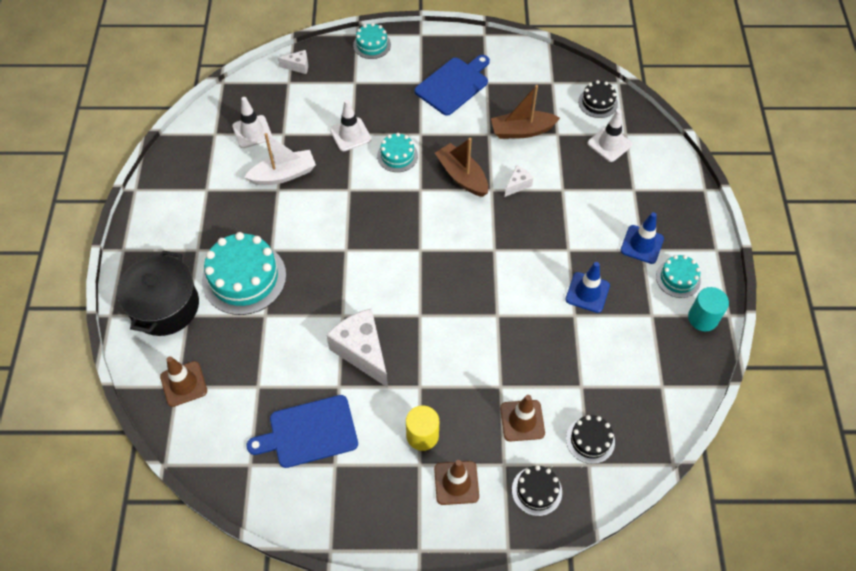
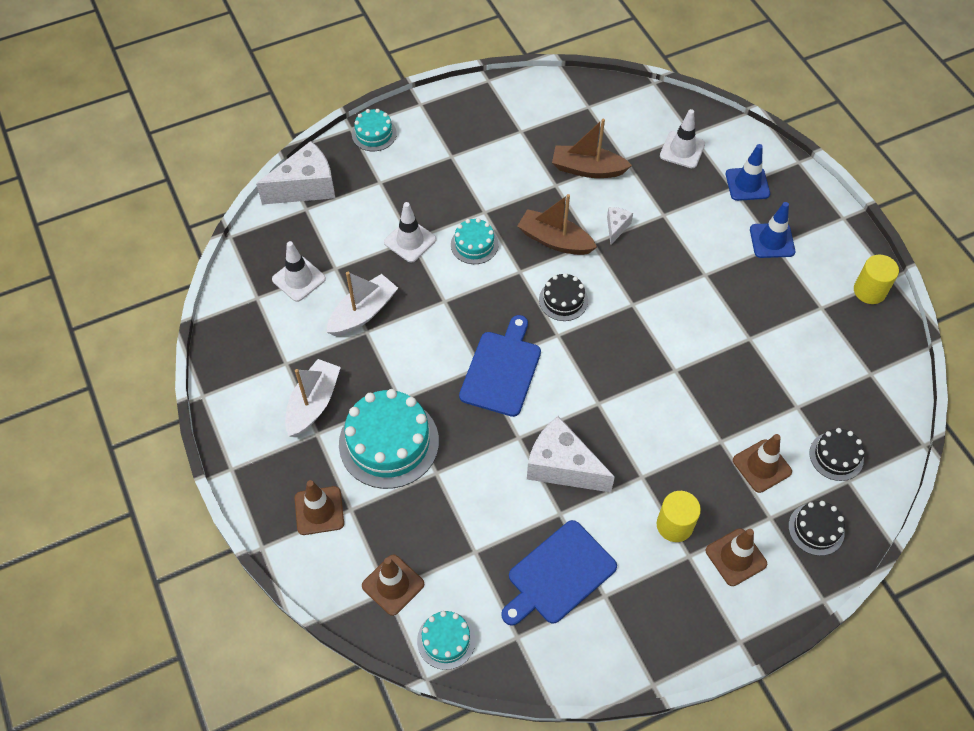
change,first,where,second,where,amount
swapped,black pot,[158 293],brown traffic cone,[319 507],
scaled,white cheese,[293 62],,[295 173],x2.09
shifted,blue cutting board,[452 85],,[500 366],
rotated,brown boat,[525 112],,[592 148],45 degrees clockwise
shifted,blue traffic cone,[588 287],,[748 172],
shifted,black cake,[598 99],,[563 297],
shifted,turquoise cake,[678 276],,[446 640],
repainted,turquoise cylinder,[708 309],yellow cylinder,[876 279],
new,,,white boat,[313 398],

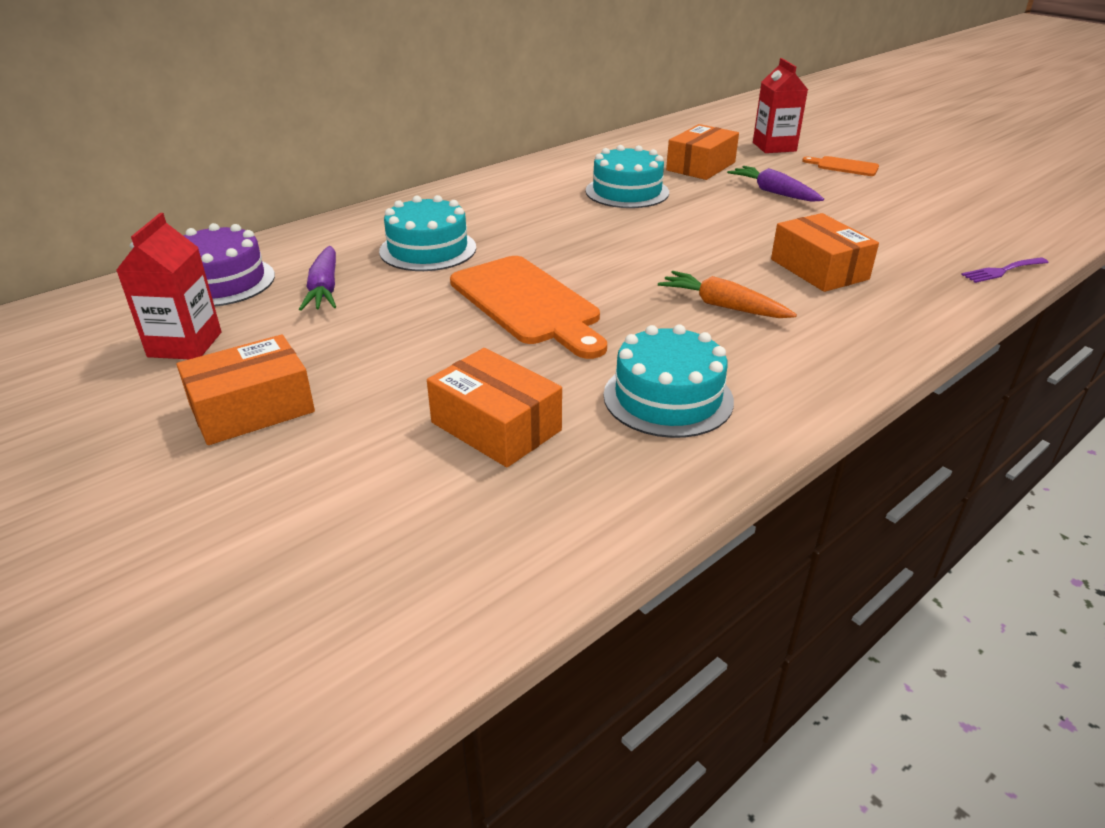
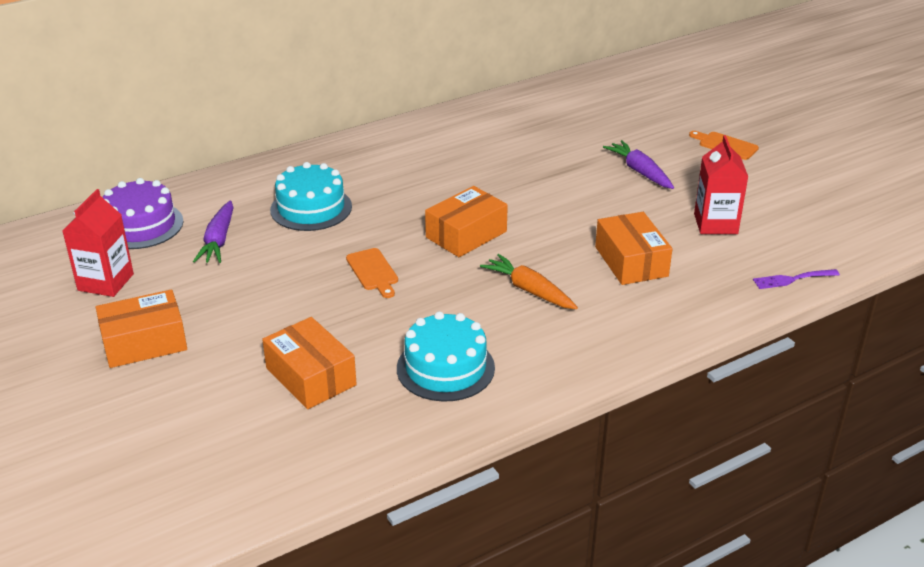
change,first,where,second,where,amount
scaled,orange cutting board,[528 307],,[372 273],x0.49
gone,turquoise cake,[627 176],,,
shifted,orange box,[702 152],,[466 221],
shifted,red carton,[780 105],,[721 184],

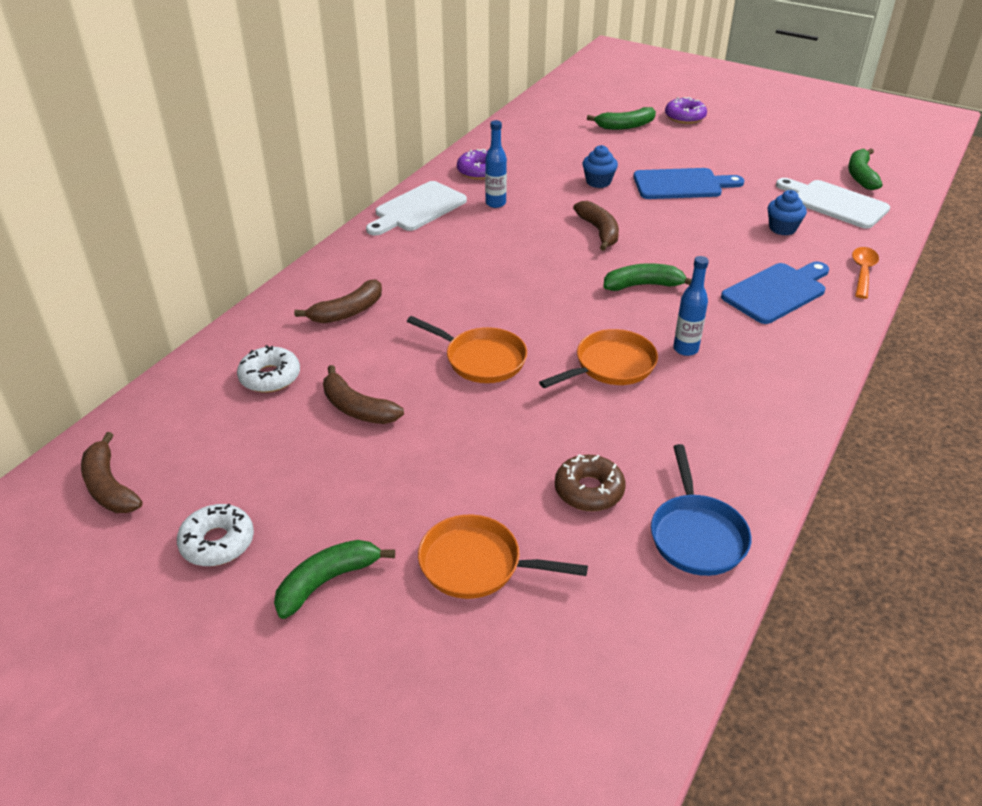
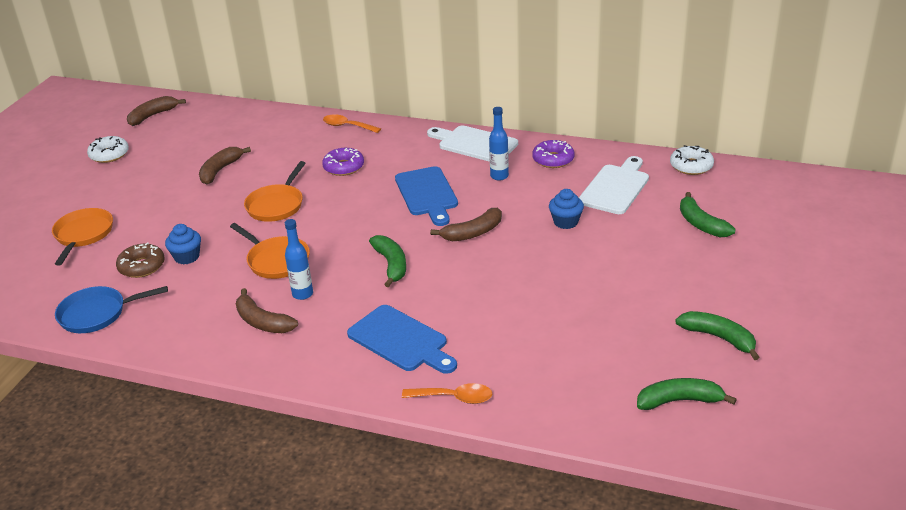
change,first,where,second,where,amount
shifted,white donut,[268 369],,[692 160],
shifted,green banana,[334 579],,[717 335],
shifted,brown banana,[338 301],,[267 310],
shifted,blue cutting board,[688 183],,[426 196],
shifted,purple donut,[686 110],,[343 162],
shifted,blue cupcake,[787 213],,[183 244],
shifted,white cutting board,[833 203],,[614 185],
new,,,orange spoon,[352 124],

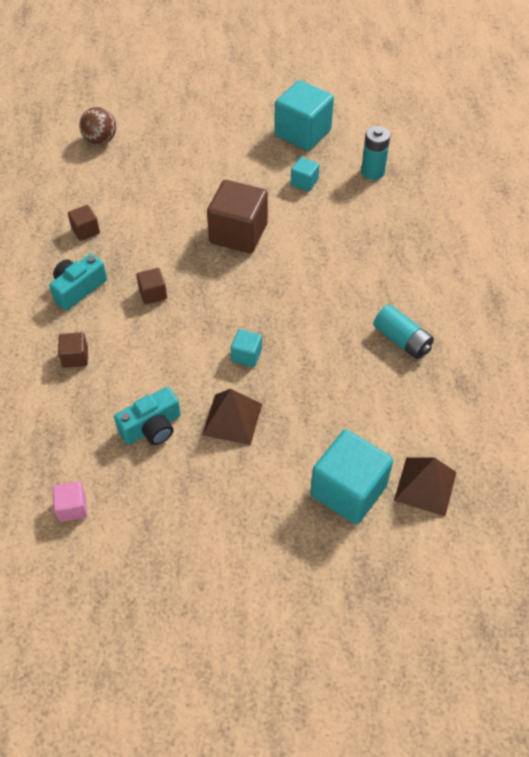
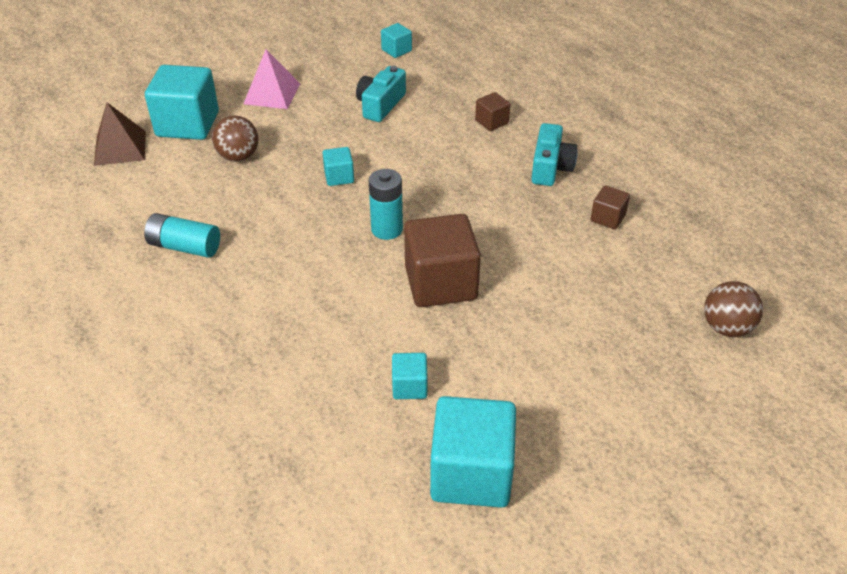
change,first,where,second,where,amount
repainted,pink cube,[70 501],turquoise cube,[396 40],
gone,brown cube,[151 286],,,
gone,brown pyramid,[232 417],,,
shifted,turquoise battery,[375 153],,[386 204],
new,,,brown ball,[235 138],
new,,,pink pyramid,[271 79],

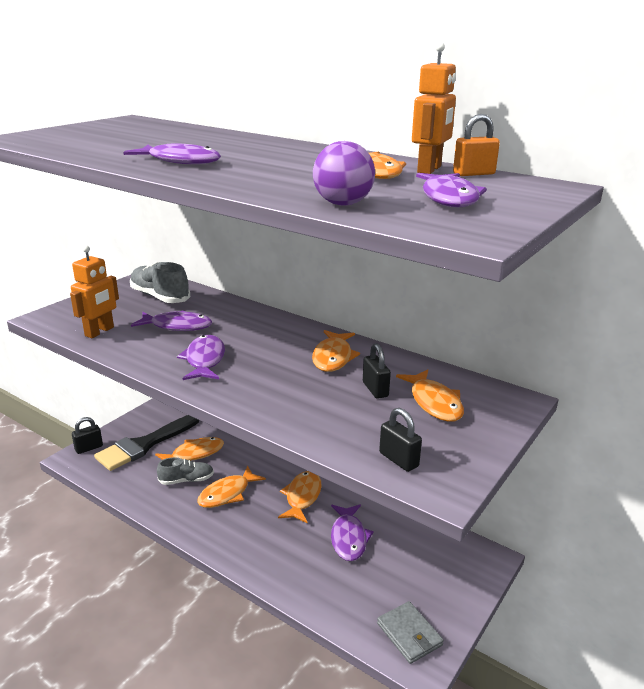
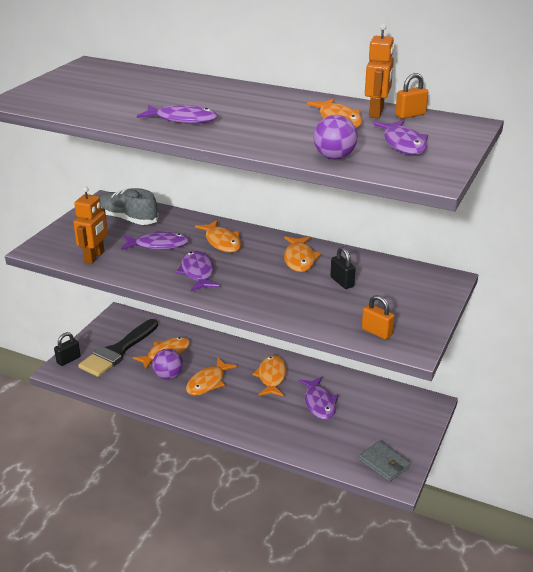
change,first,where,second,where,amount
swapped,grey shoe,[185 471],purple ball,[167 364],
repainted,black padlock,[400 440],orange padlock,[378 317],
shifted,orange fish,[430 396],,[218 236],

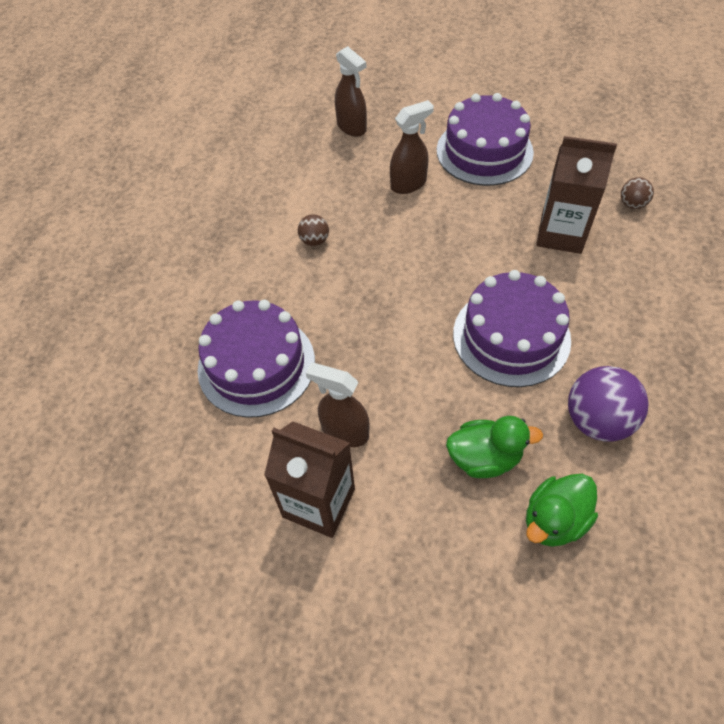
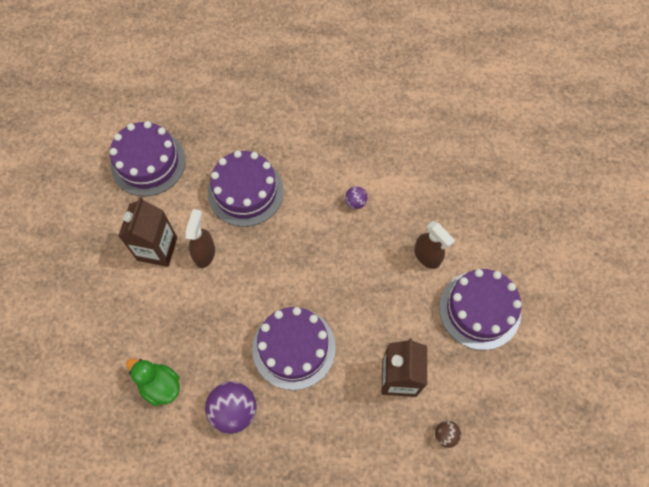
change,first,where,second,where,amount
repainted,brown ball,[313 230],purple ball,[356 197],
gone,brown spray bottle,[351 91],,,
gone,green duck,[494 447],,,
new,,,purple cake,[148 158],

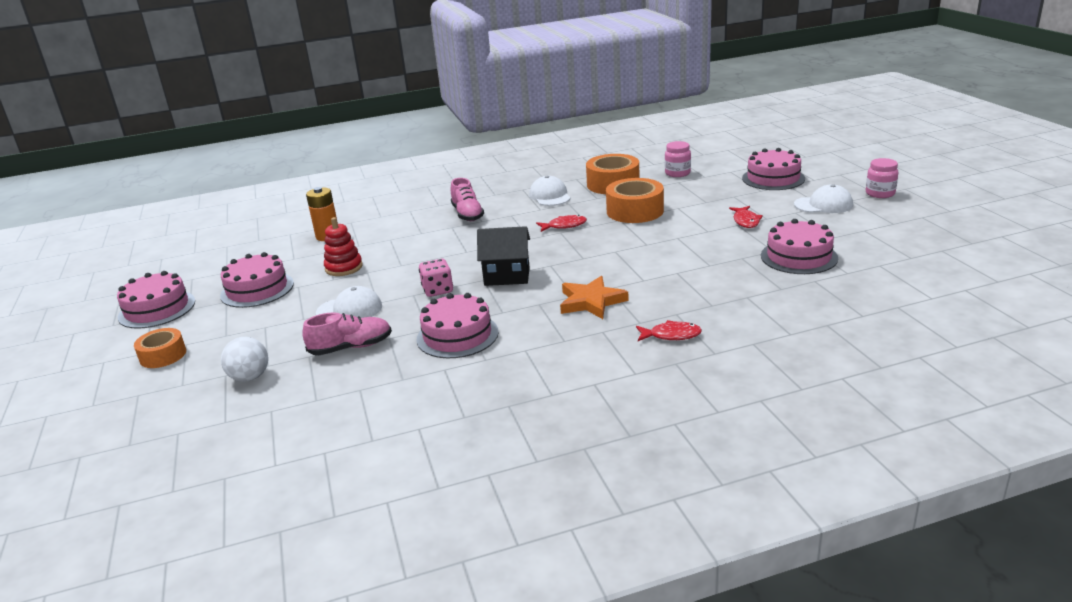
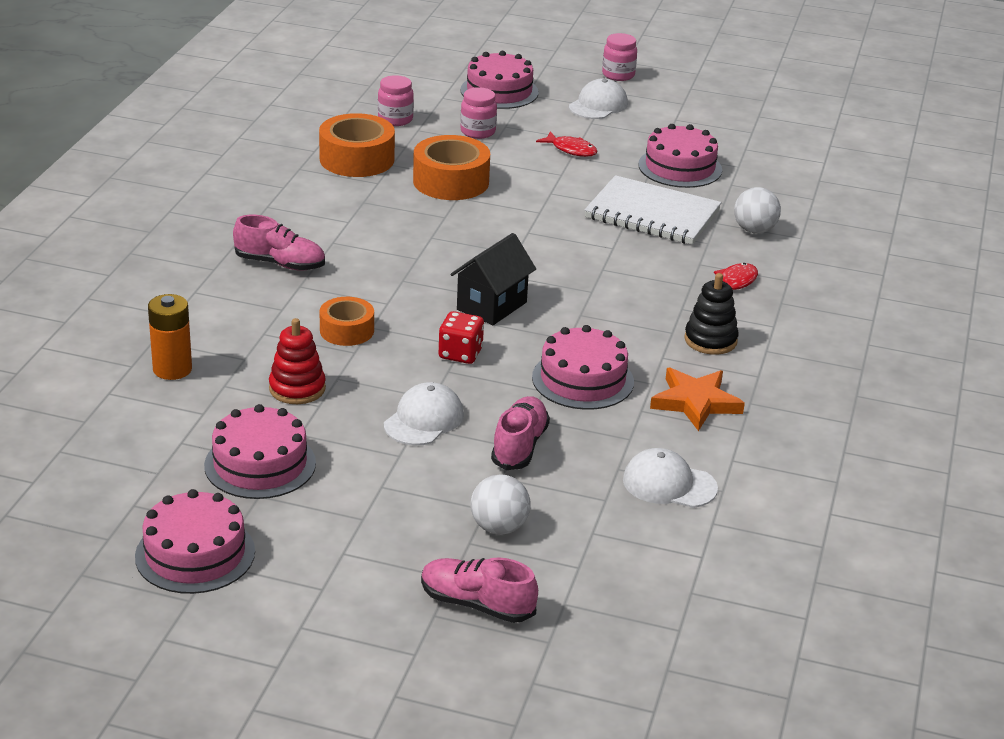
change,first,where,second,where,amount
shifted,orange tape,[160 348],,[347 321],
repainted,pink dice,[436 278],red dice,[461 337],
shifted,white cap,[550 191],,[670 478],
gone,red fish,[561 223],,,
shifted,orange star,[594 297],,[697 399],
new,,,pink shoe,[479 590],
new,,,pink jar,[478 113],
new,,,white notebook,[653 210],
new,,,black stacking toy,[711 314],
new,,,white ball,[757 210],

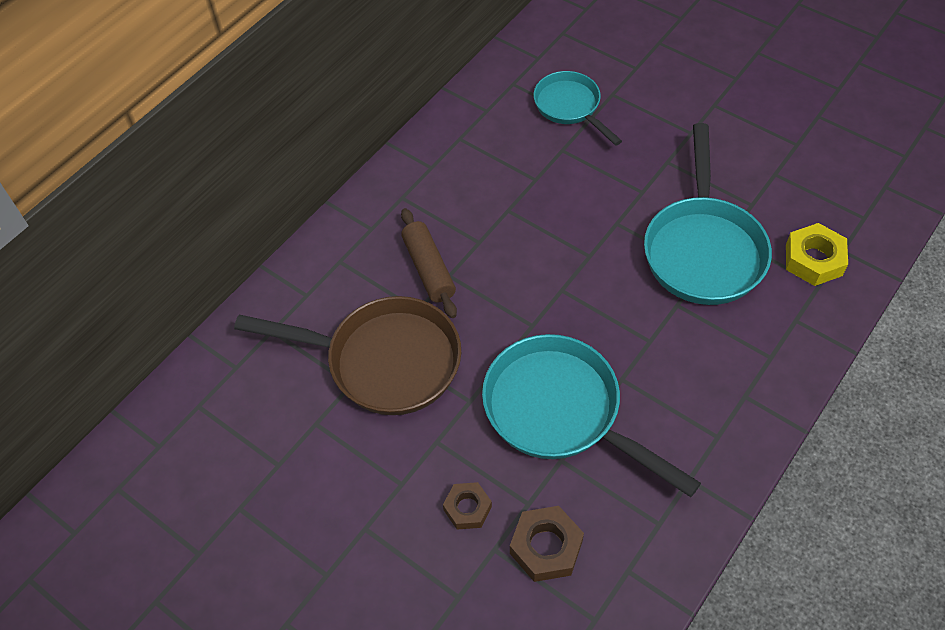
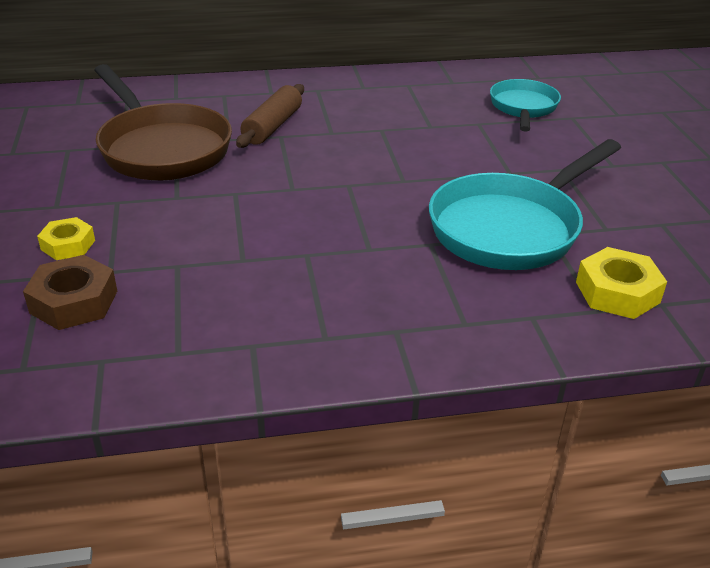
change,first,where,second,where,amount
repainted,brown nut,[467 505],yellow nut,[66 238],
gone,turquoise pan,[591 415],,,

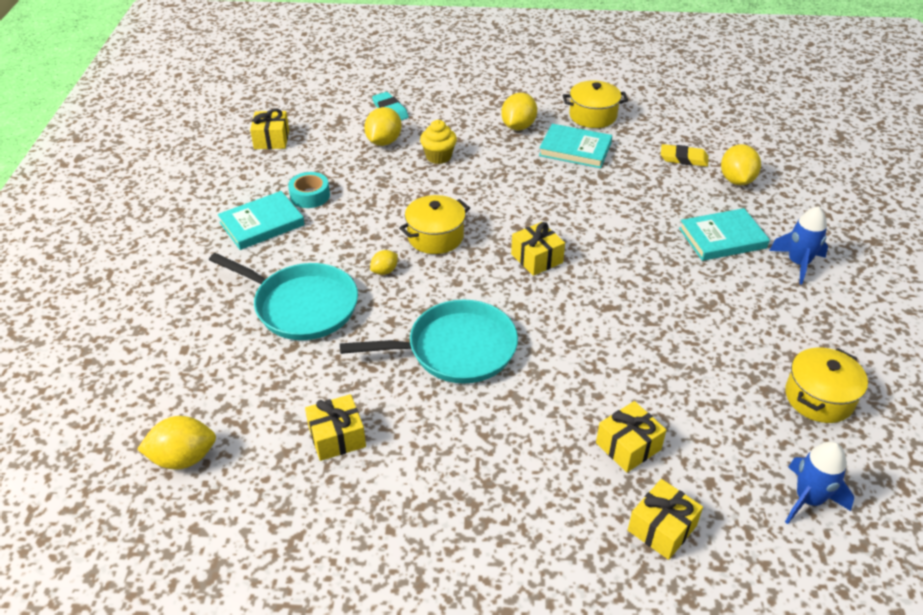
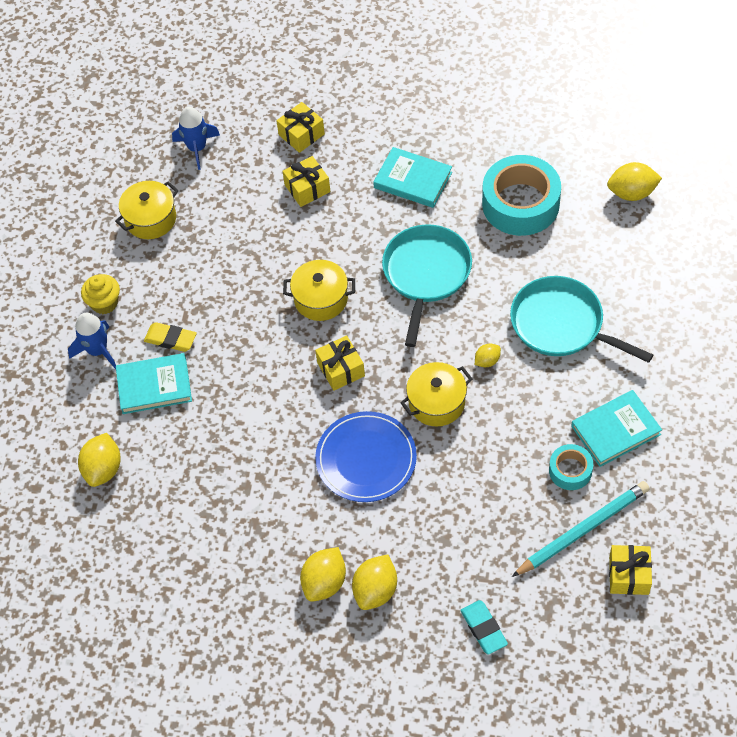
change,first,where,second,where,amount
swapped,yellow gift,[335 427],turquoise tape,[521 195],
rotated,turquoise pan,[429 341],,[427 285],105 degrees clockwise
shifted,yellow lemon,[383 126],,[374 582],
shifted,yellow cupcake,[438 142],,[100 294],
shifted,turquoise book,[575 146],,[412 177],
shifted,yellow pot,[595 104],,[319 290],
shifted,yellow eraser,[685 155],,[170 337],
new,,,blue plate,[366 456],
new,,,turquoise pencil,[581 529],

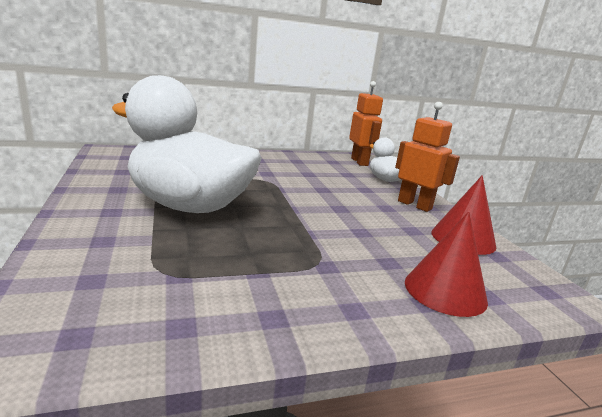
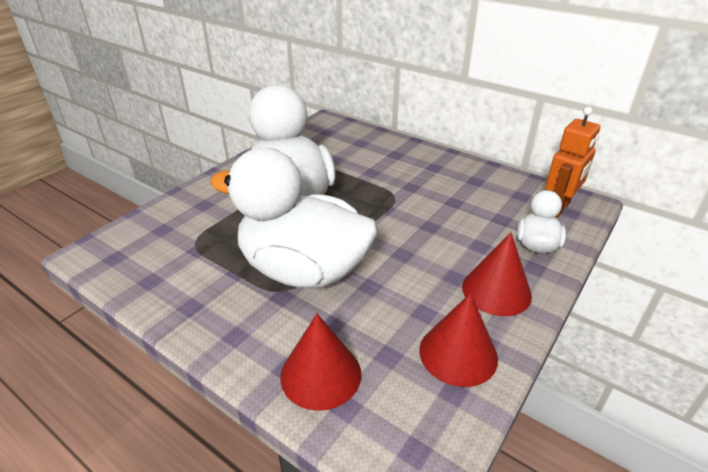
change,first,where,second,where,amount
swapped,orange robot,[427 157],red cone,[497 274],
new,,,white duck,[294 218],

